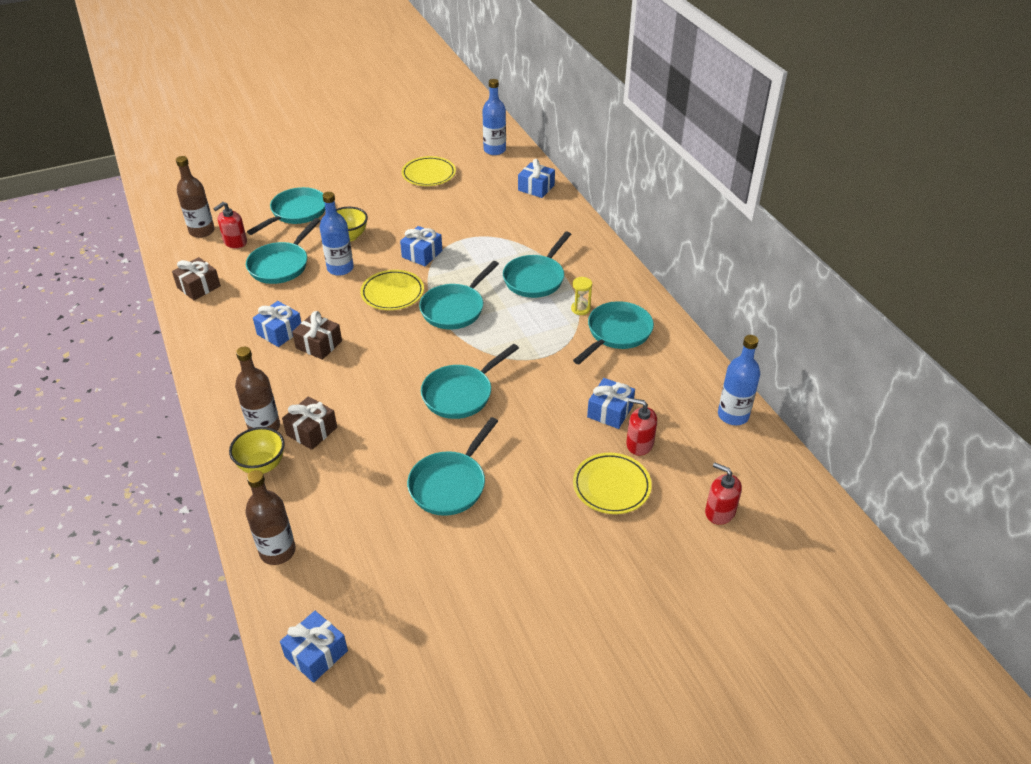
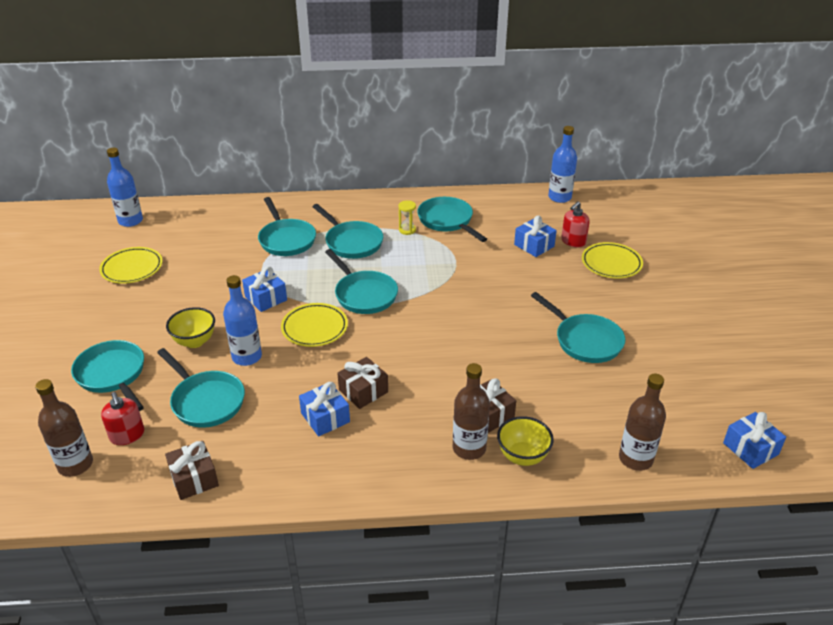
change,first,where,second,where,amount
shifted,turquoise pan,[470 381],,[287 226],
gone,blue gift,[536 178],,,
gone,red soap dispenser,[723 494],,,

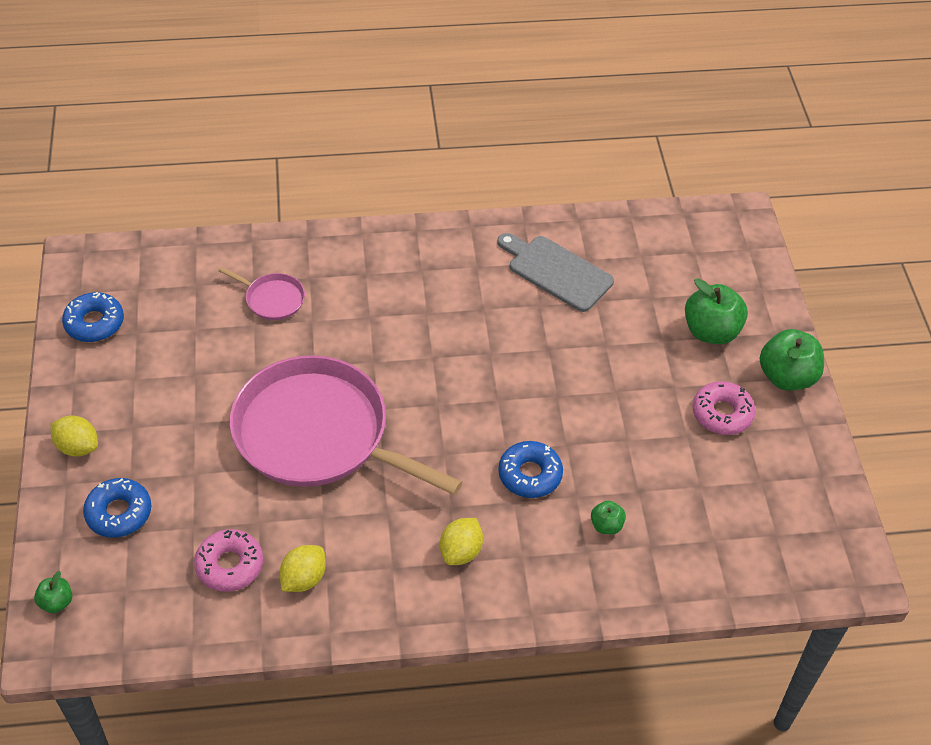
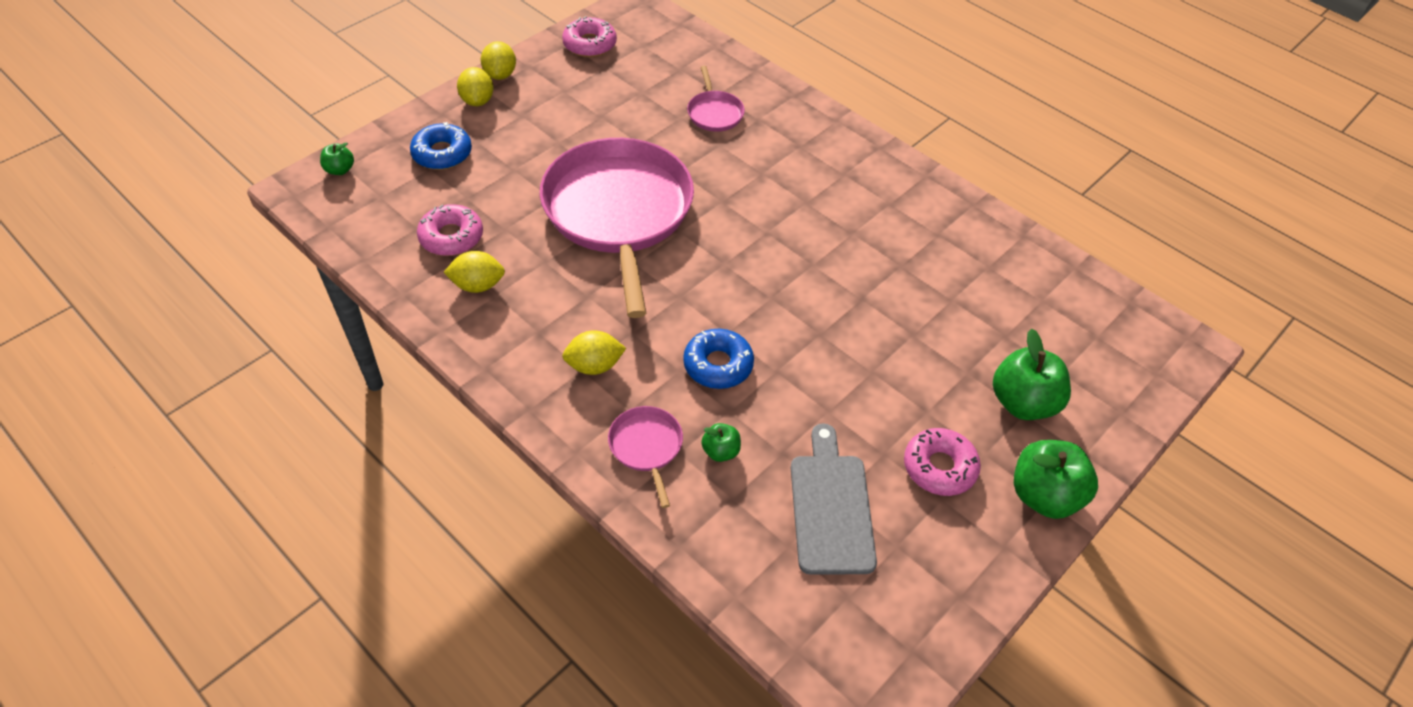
change,first,where,second,where,amount
repainted,blue donut,[93 317],pink donut,[589 36],
shifted,grey cutting board,[555 272],,[834 499],
new,,,yellow lemon,[498 60],
new,,,pink pan,[645 457],

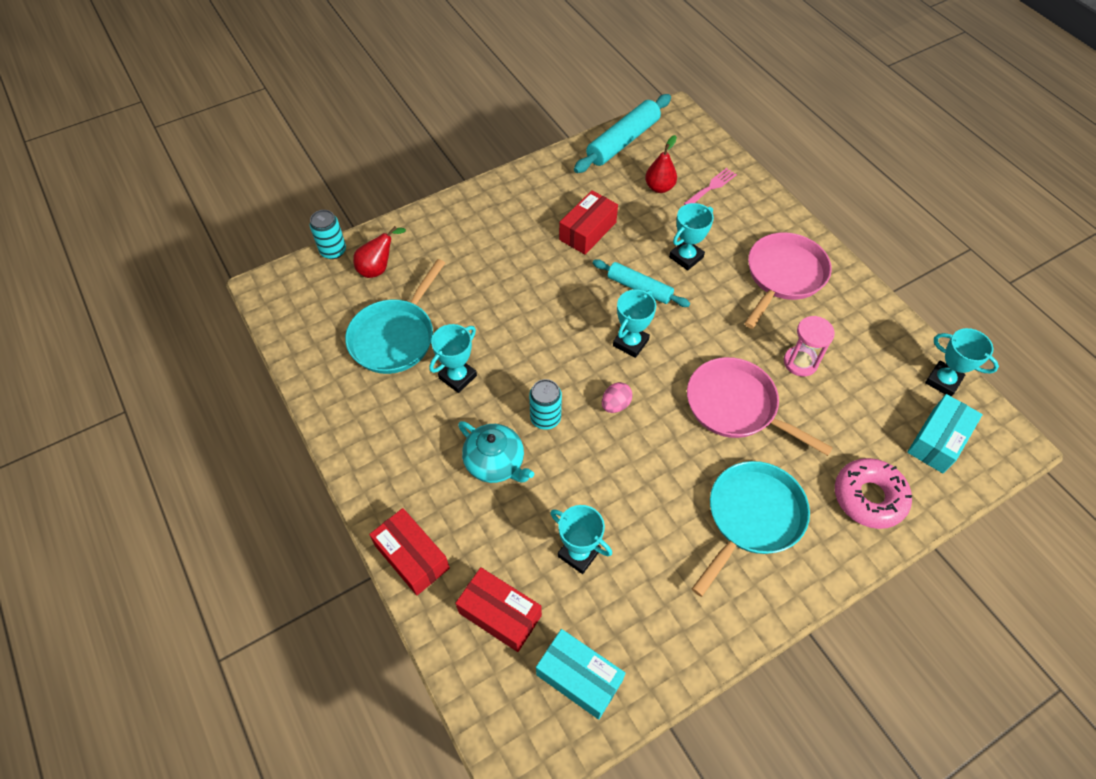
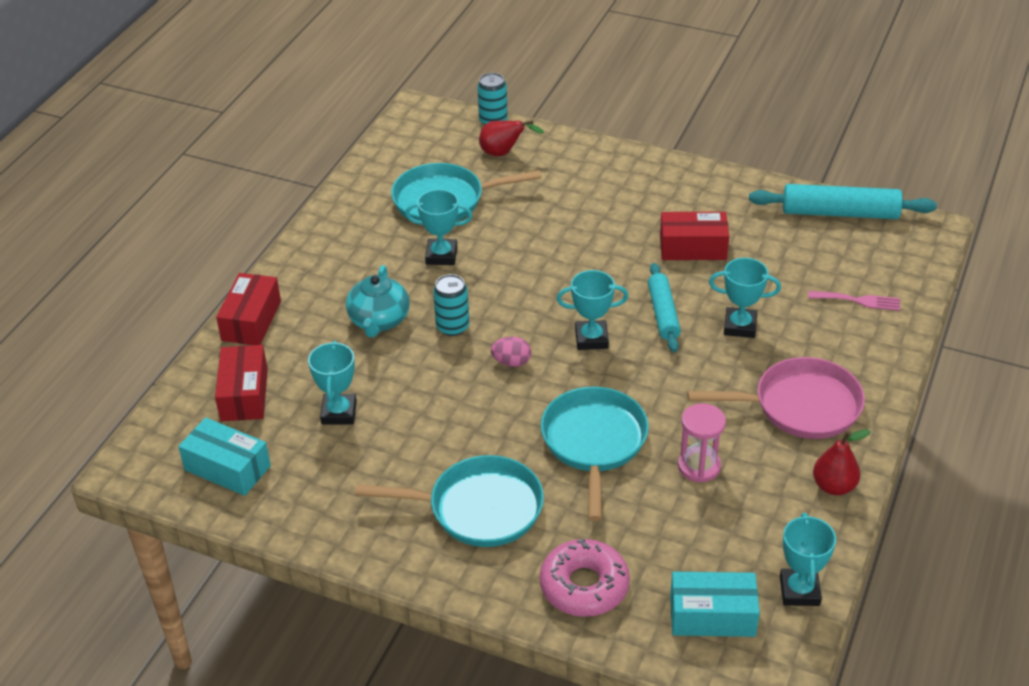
change,first,where,second,where,amount
rotated,turquoise box,[581 674],,[224 456],60 degrees counterclockwise
shifted,red pear,[661 164],,[842 462],
repainted,pink pan,[760 406],turquoise pan,[595 454],

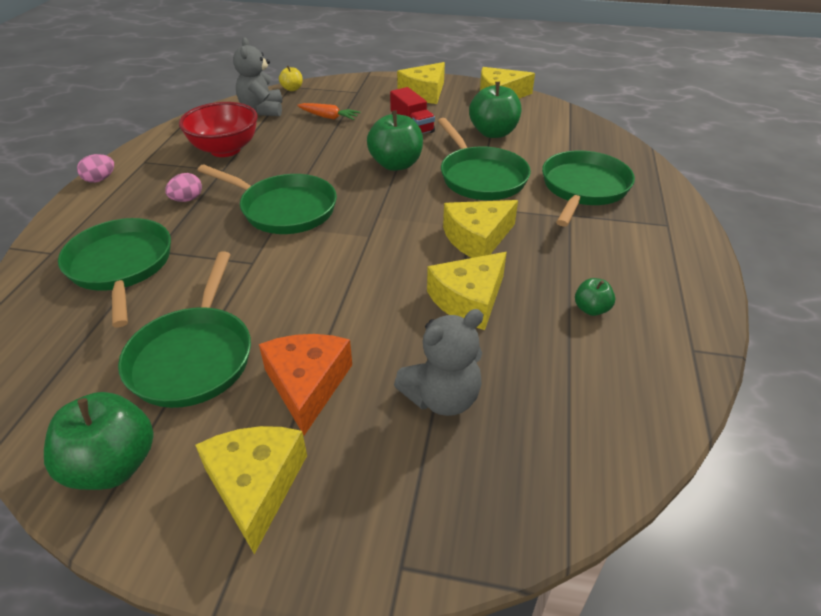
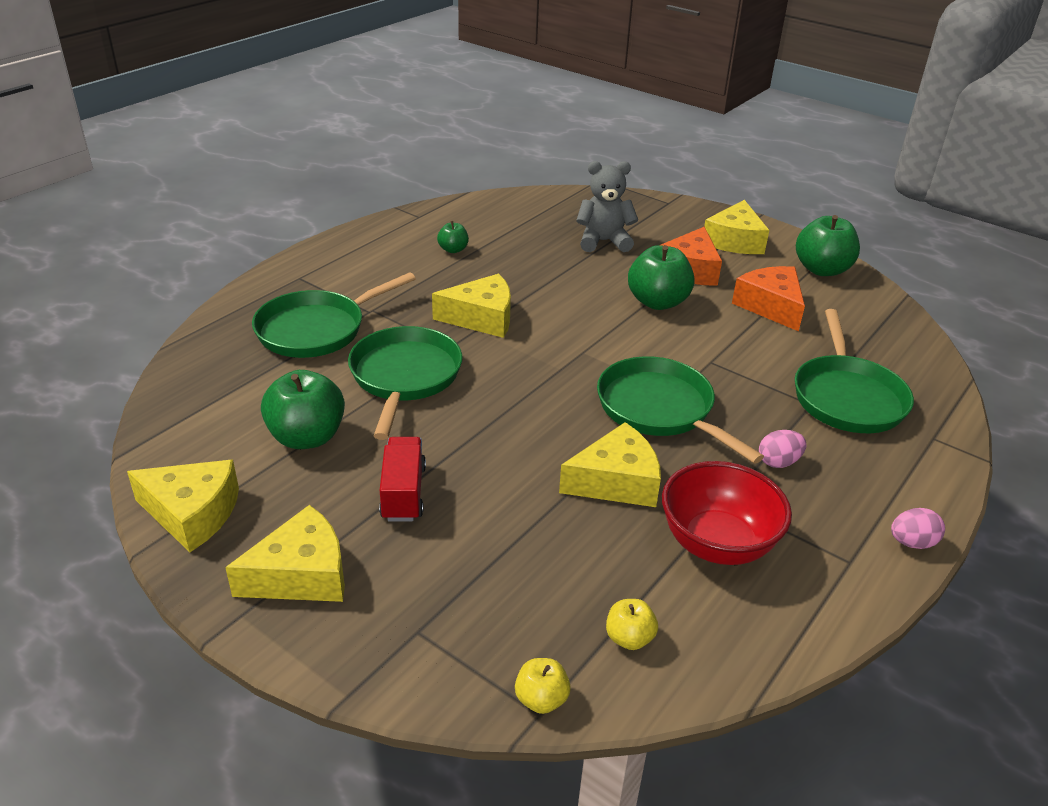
change,first,where,second,where,amount
swapped,green pan,[184 330],orange cheese,[768 298],
swapped,grey teddy bear,[257 76],yellow apple,[632 624],
gone,orange carrot,[328 111],,,
shifted,green apple,[395 140],,[661 277],
shifted,yellow cheese,[467 291],,[610 464],

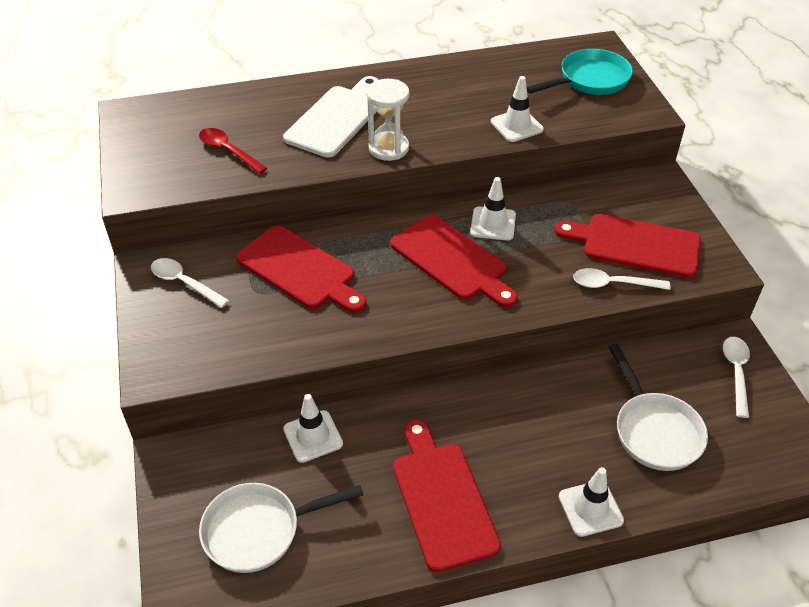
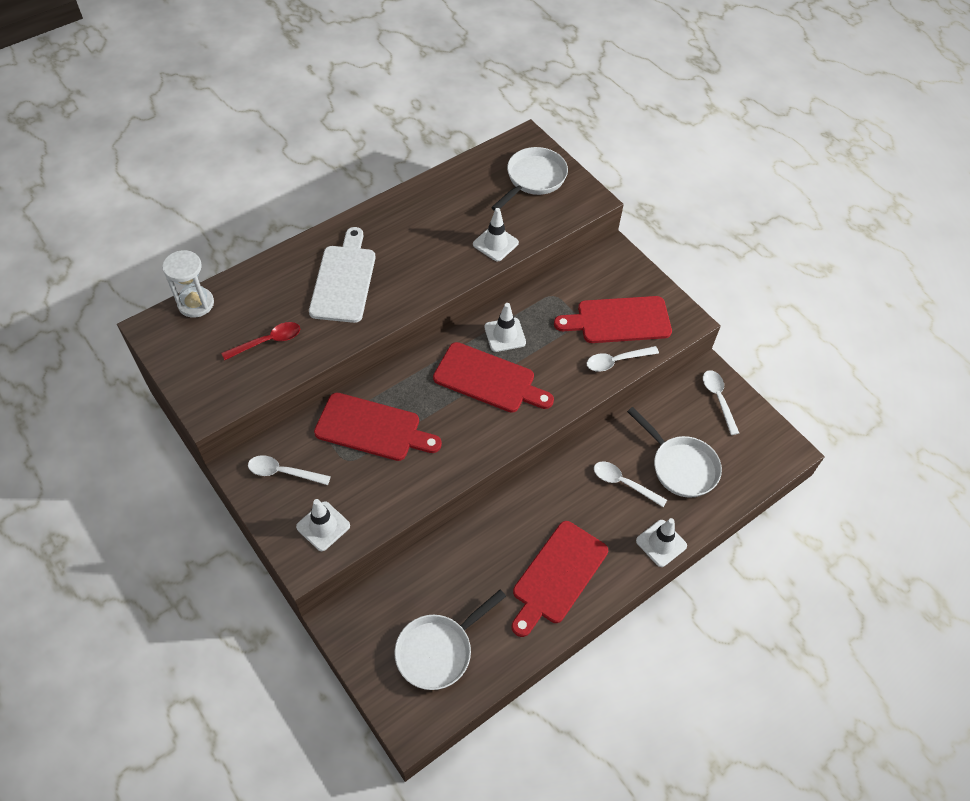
change,first,where,second,where,amount
rotated,red spoon,[233 151],,[260 341],135 degrees clockwise
shifted,white traffic cone,[313 428],,[323 525],
shifted,white hourglass,[388 120],,[188 284],
rotated,red cutting board,[447 496],,[560 579],105 degrees counterclockwise
repainted,turquoise pan,[580 72],white pan,[529 179],
new,,,white spoon,[630 484],

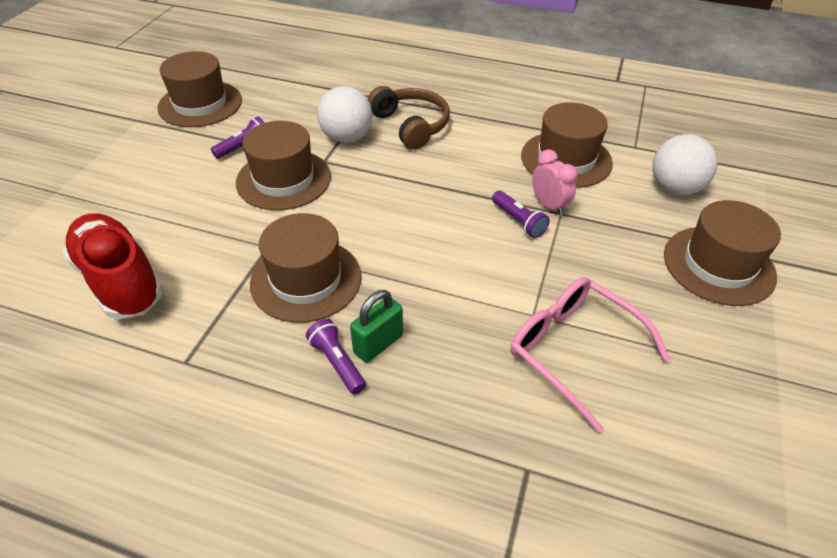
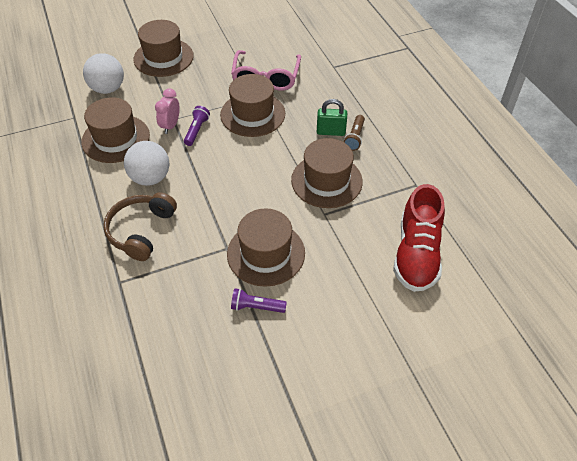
change,first,where,second,where,amount
shifted,brown hat,[199 89],,[252 105],
repainted,purple flashlight,[336 356],brown flashlight,[354 133],
shifted,white ball,[345 114],,[146 163],

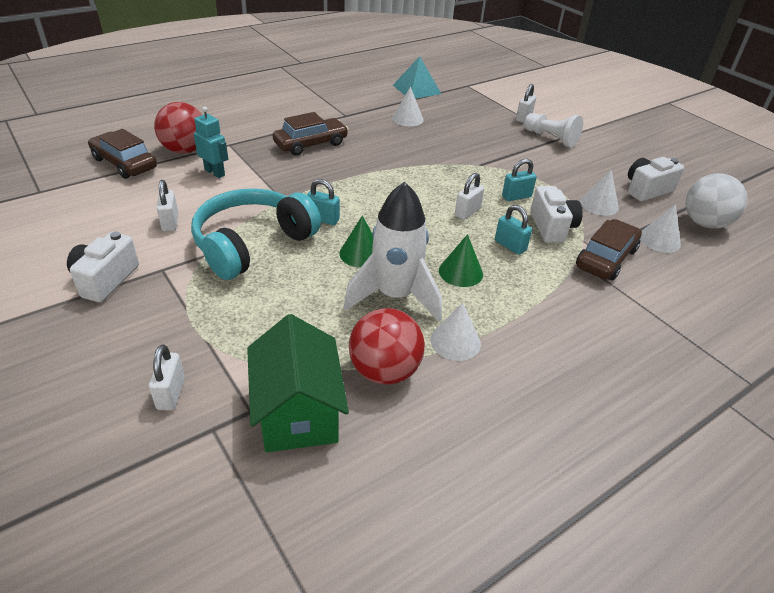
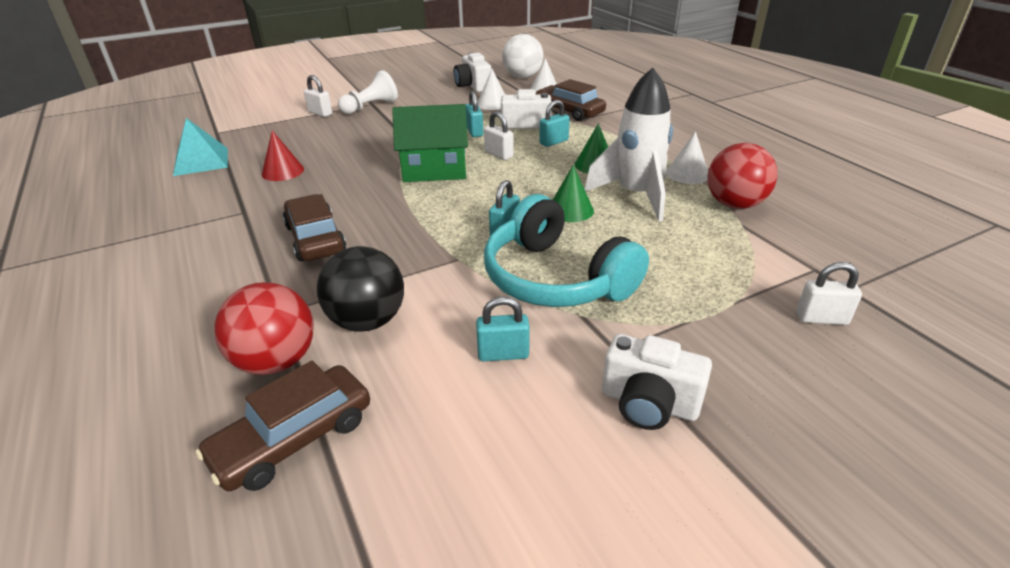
change,first,where,second,where,amount
repainted,white padlock,[167 205],turquoise padlock,[503 329],
swapped,turquoise robot,[211 142],black ball,[360 289],
shifted,green house,[298 383],,[430 143],
repainted,white cone,[408 106],red cone,[283 155],

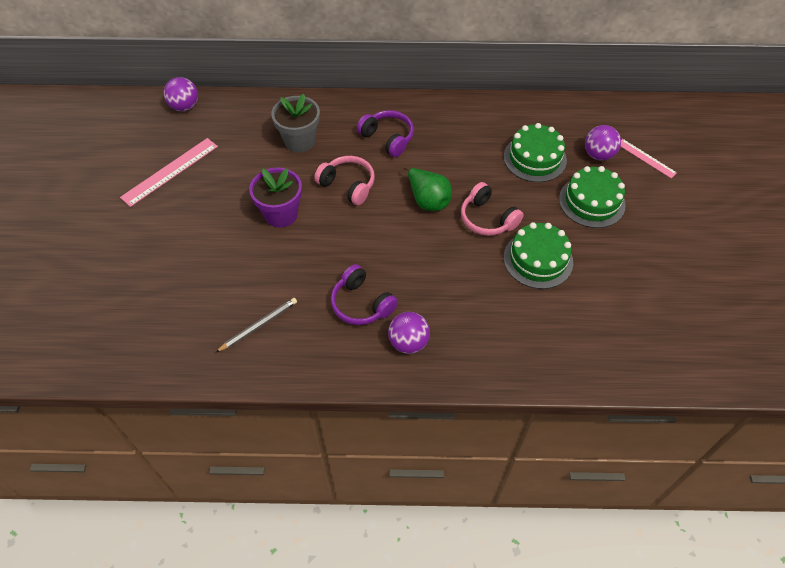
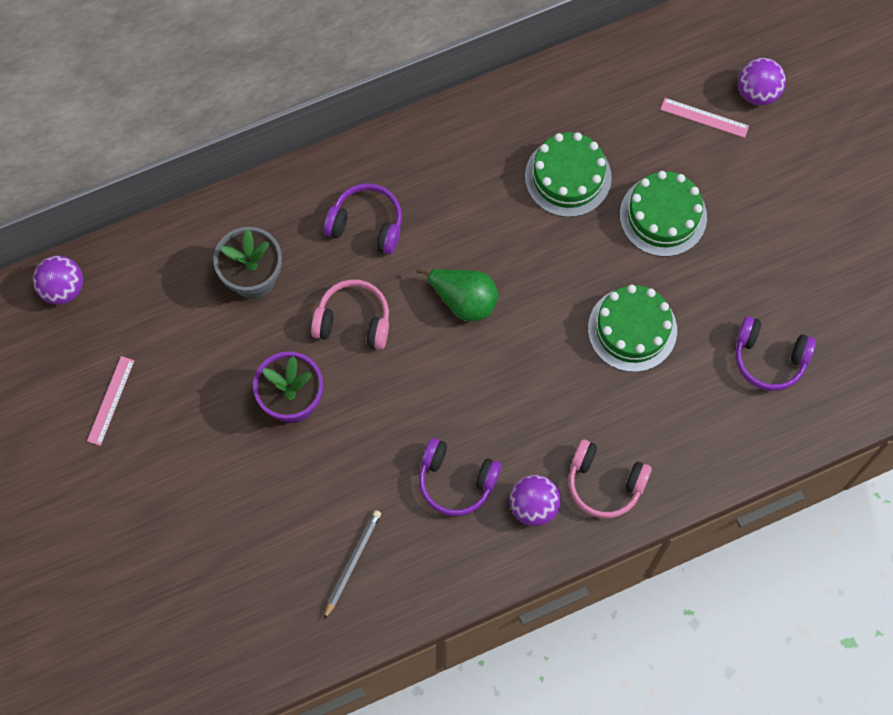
change,first,where,second,where,amount
scaled,pink ruler,[169 172],,[111 401],x0.60
shifted,pink headphones,[492 209],,[610 478],
shifted,purple ball,[603 143],,[762 82],
new,,,purple headphones,[775 353],

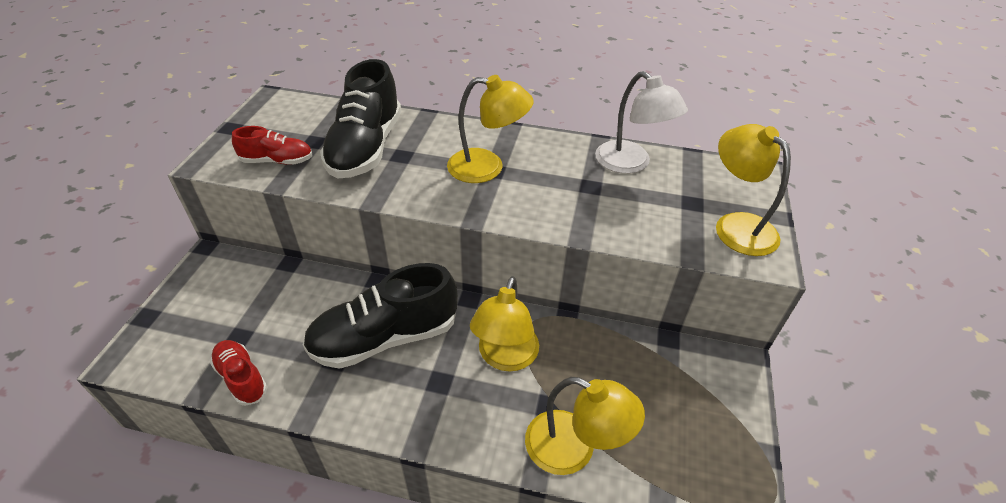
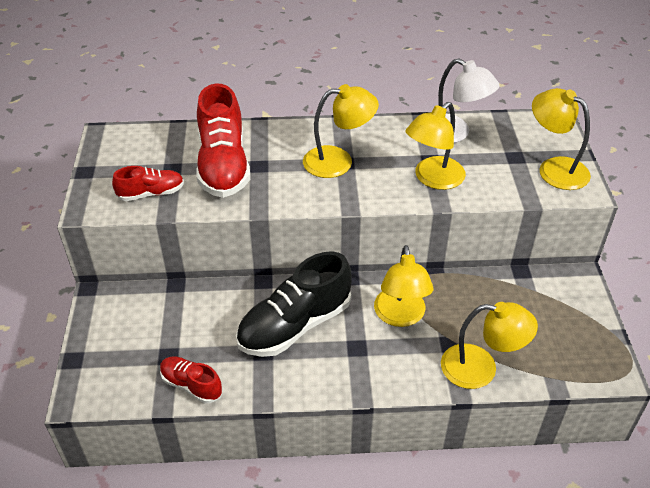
change,first,where,second,where,amount
repainted,black shoe,[360 118],red shoe,[223 140],
new,,,yellow lamp,[436 146],

